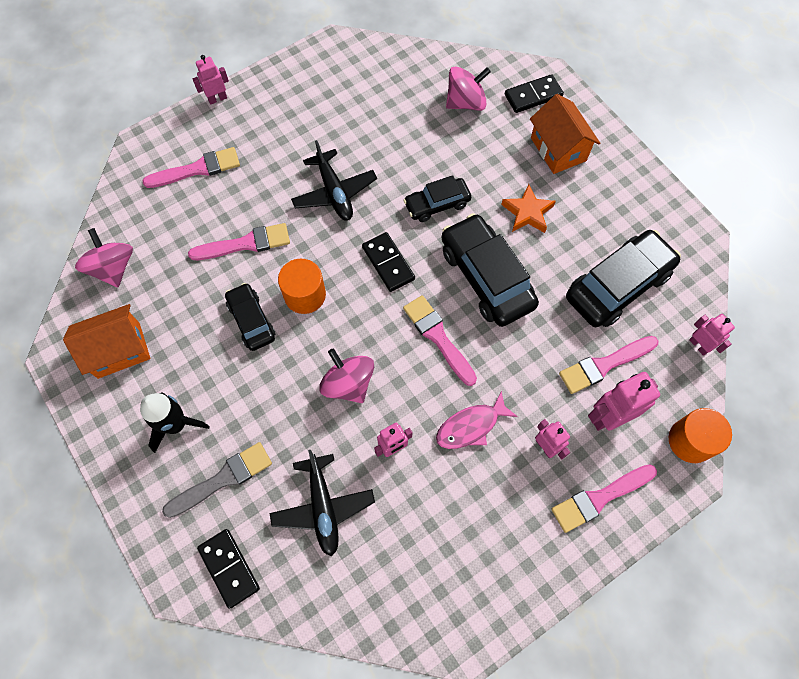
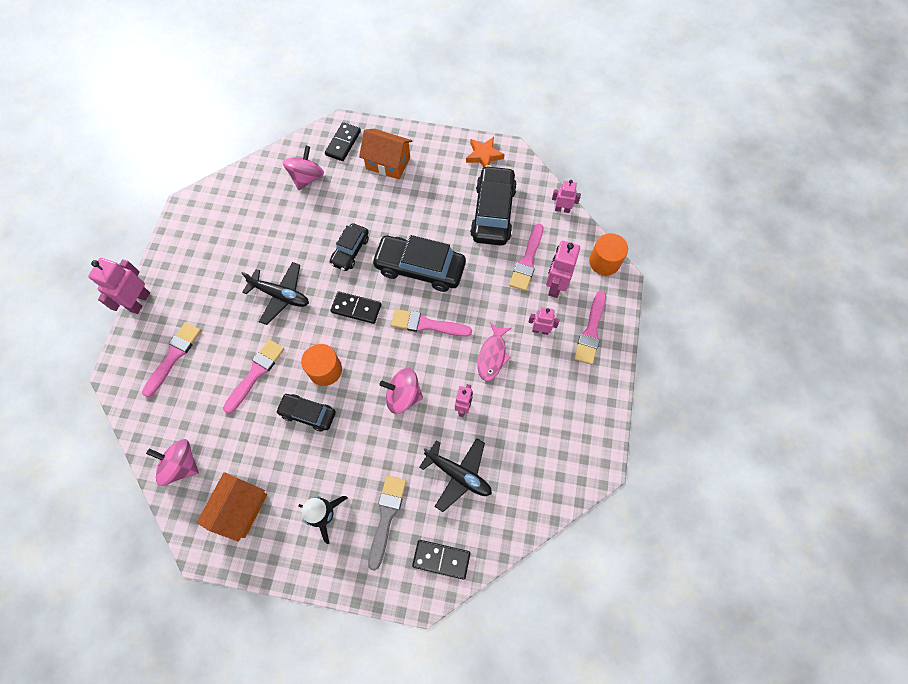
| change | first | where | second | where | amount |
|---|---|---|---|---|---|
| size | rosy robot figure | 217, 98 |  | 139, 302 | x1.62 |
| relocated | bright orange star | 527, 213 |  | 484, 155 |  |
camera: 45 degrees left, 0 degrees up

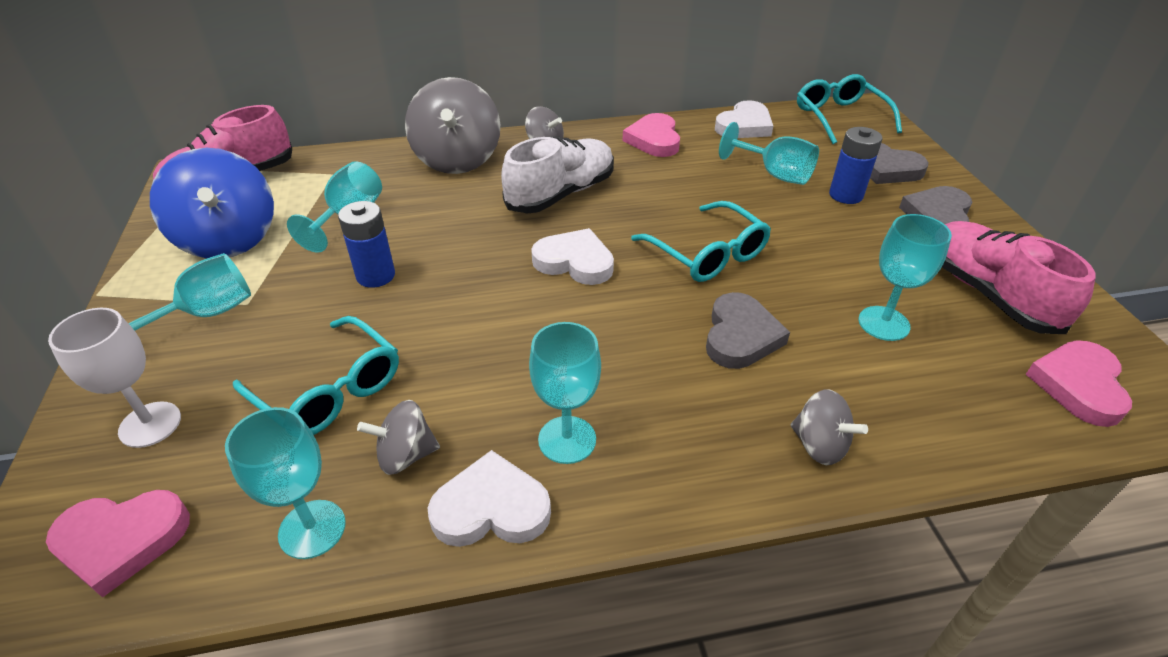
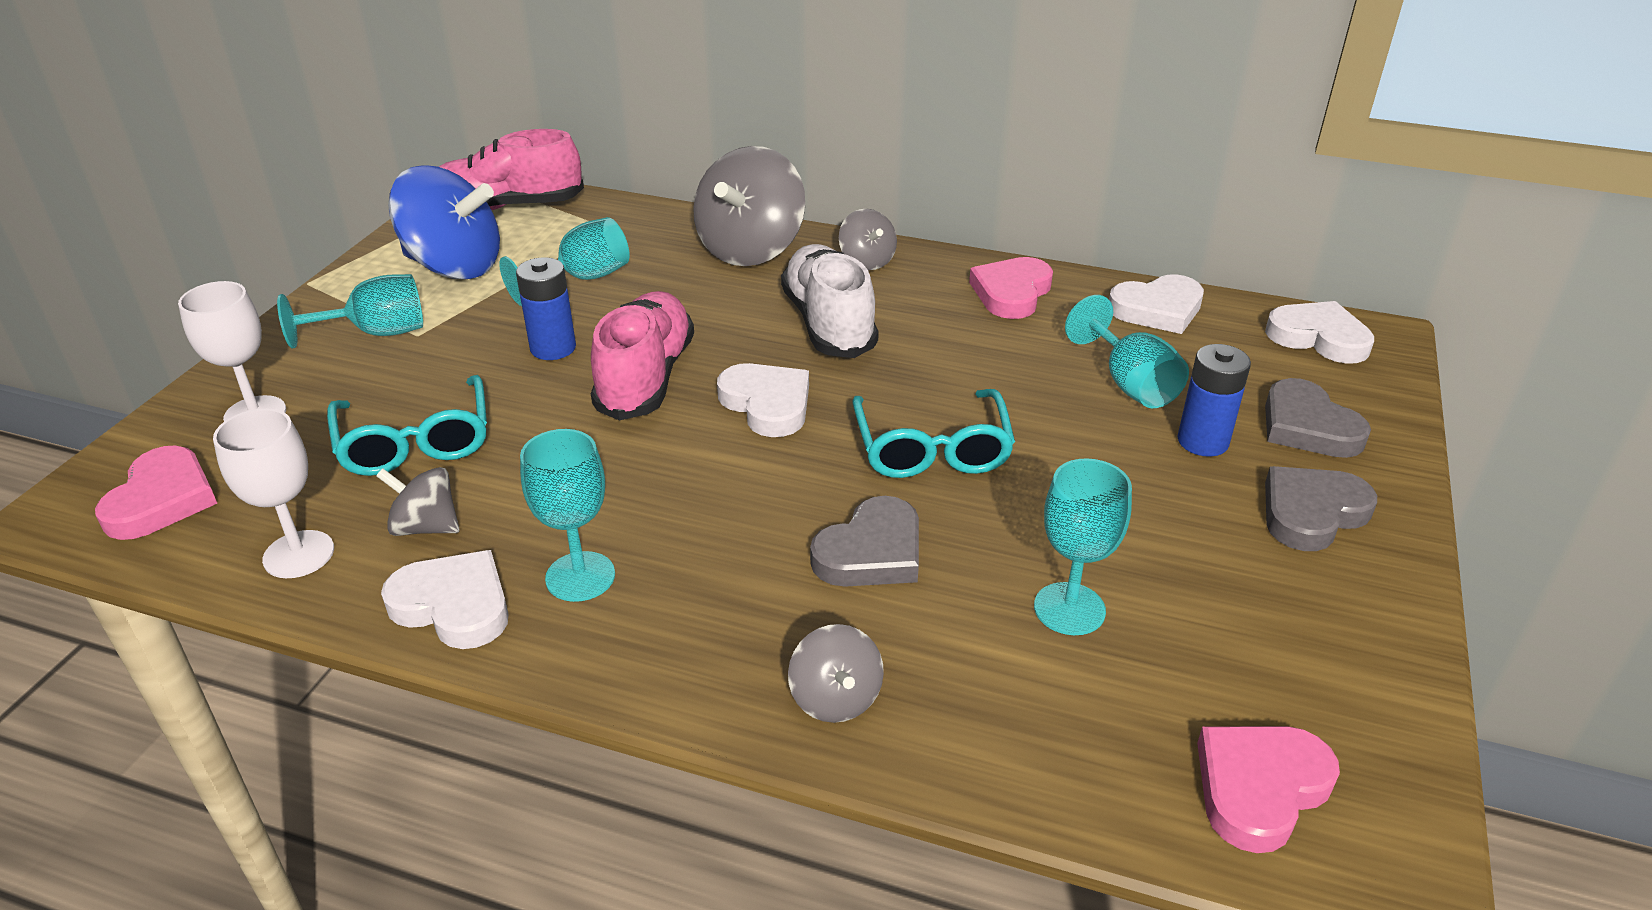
| change | first | where | second | where | amount |
|---|---|---|---|---|---|
| exchanged | teal glasses | 839, 117 | snow-white heart | 1318, 337 |  |
| spun | snow-white lace-up shoe | 561, 194 |  | 829, 324 | 90 degrees counterclockwise |
| spun | blue toy top | 229, 239 |  | 454, 267 | 75 degrees counterclockwise |
| relocated | rosy lace-up shoe | 988, 294 |  | 646, 378 |  |
| colour | teal goblet | 312, 529 | snow-white goblet | 299, 554 |  |
| spun | rosy heart | 122, 541 |  | 162, 499 | 105 degrees counterclockwise |
camera: 30 degrees right, 5 degrees down

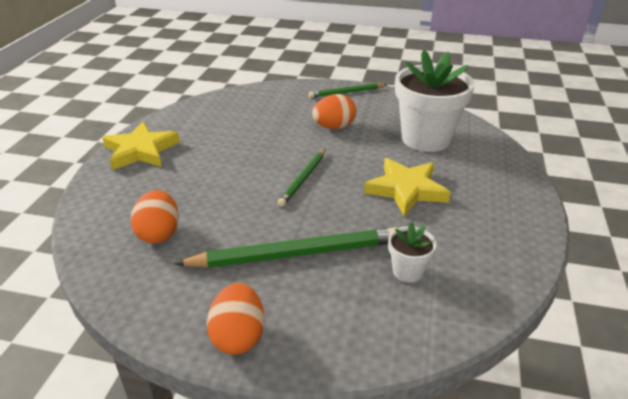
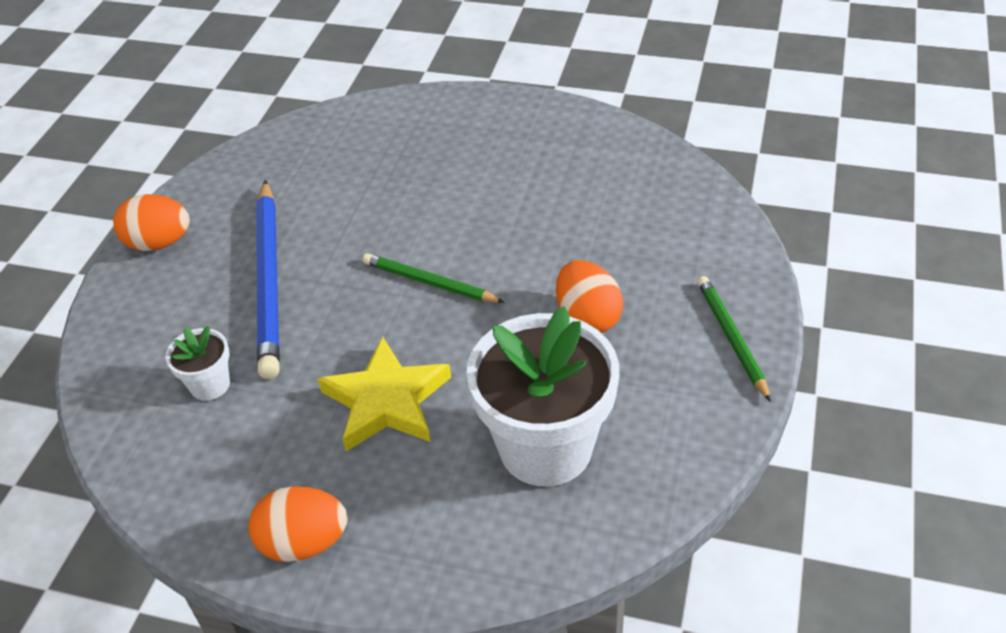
| change | first | where | second | where | amount |
|---|---|---|---|---|---|
| missing | golden star | 141, 151 |  |  |  |
| relocated | bright orange egg | 159, 233 |  | 304, 542 |  |
| colour | green wooden pencil | 295, 254 | blue wooden pencil | 269, 280 |  |
camera: 95 degrees right, 10 degrees up

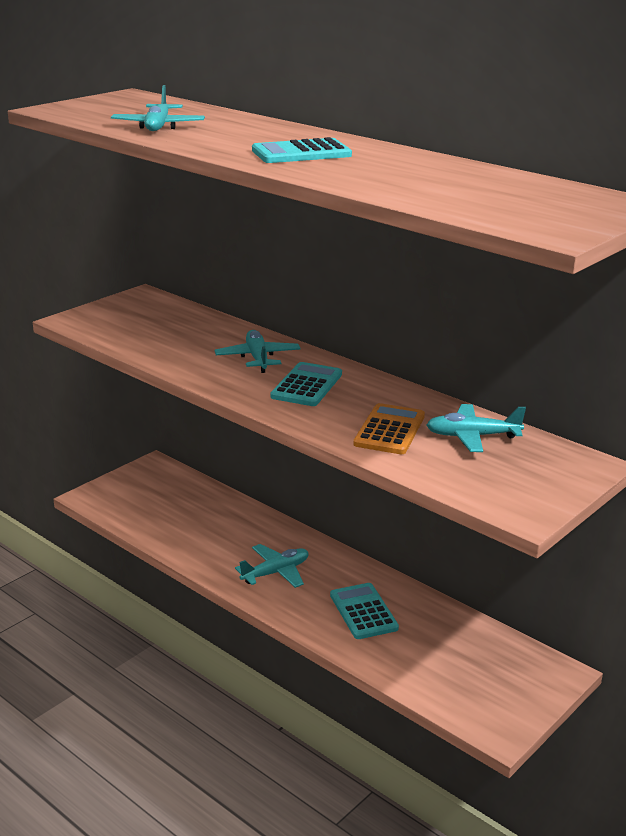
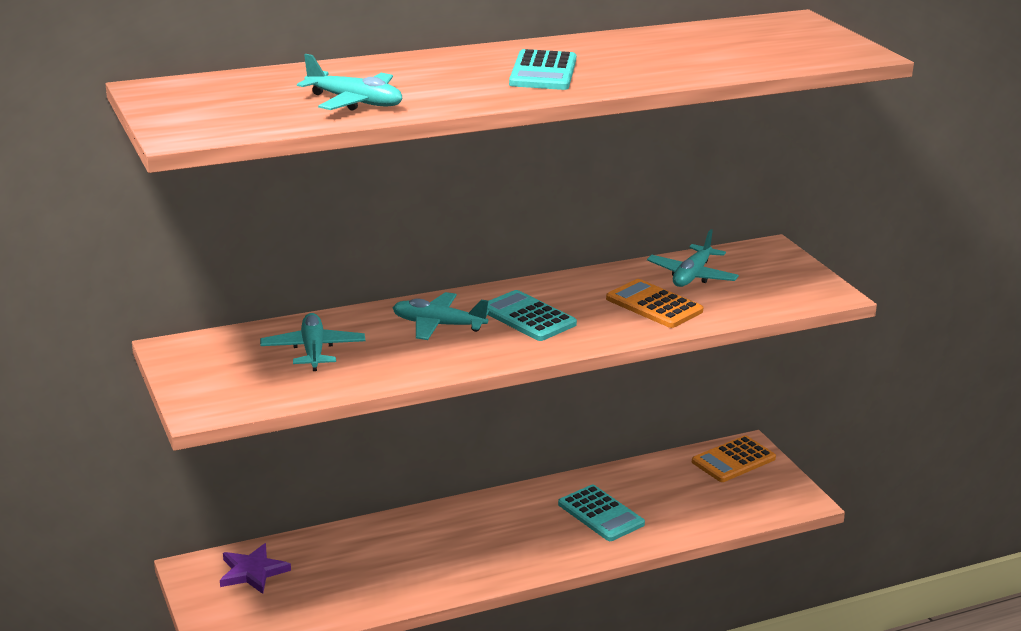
| change | first | where | second | where | amount |
|---|---|---|---|---|---|
| relocated | teal aeroplane | 275, 572 |  | 313, 350 |  |
| spun | teal pocket calculator | 363, 612 |  | 601, 514 | 135 degrees counterclockwise |
| appeared |  |  | bright orange pocket calculator | 733, 460 |  |
| appeared |  |  | violet star | 252, 572 |  |
camera: 65 degrees left, 0 degrees up

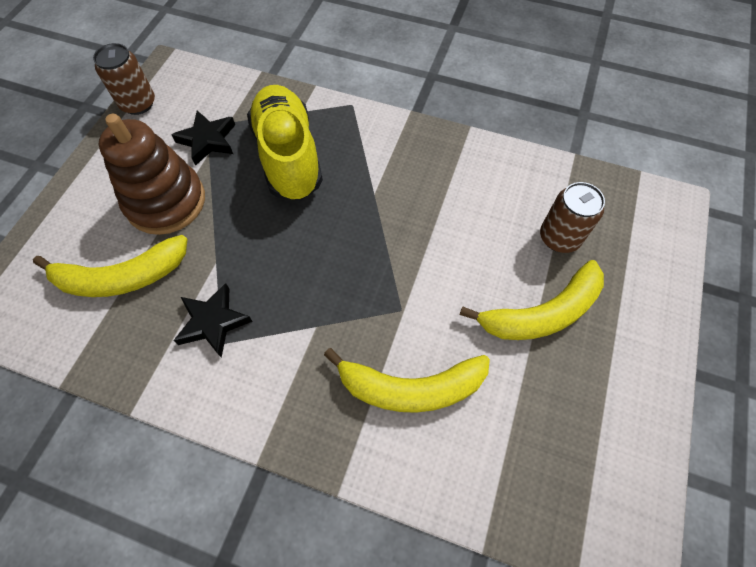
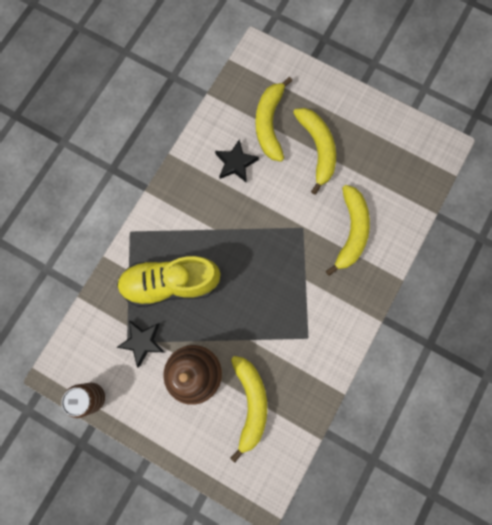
| change | first | where | second | where | amount |
|---|---|---|---|---|---|
| exchanged | russet can | 559, 237 | golden banana fruit | 269, 123 |  |
| relocated | ebony star | 213, 322 |  | 236, 163 |  |
camera: 80 degrees left, 15 degrees up

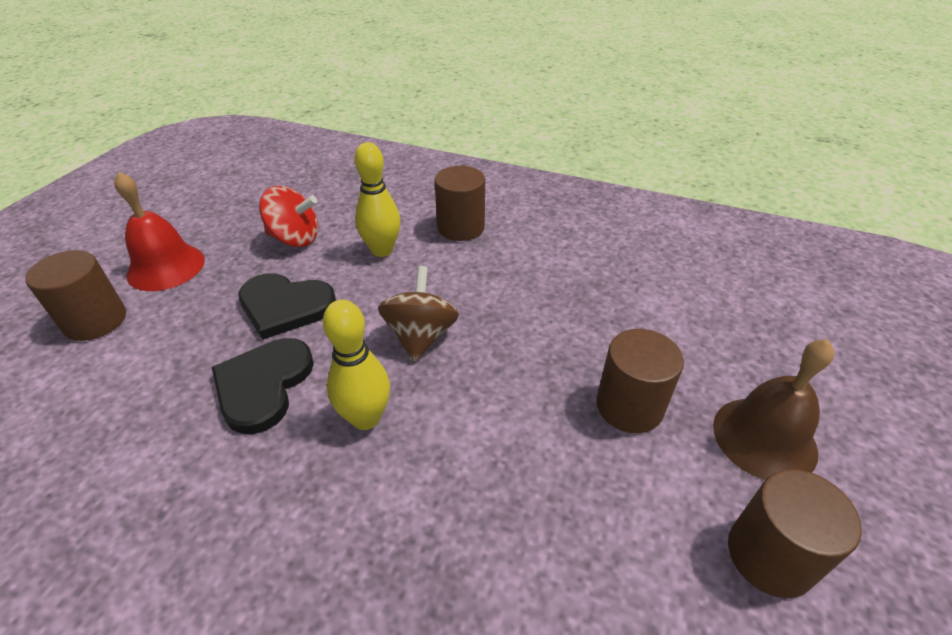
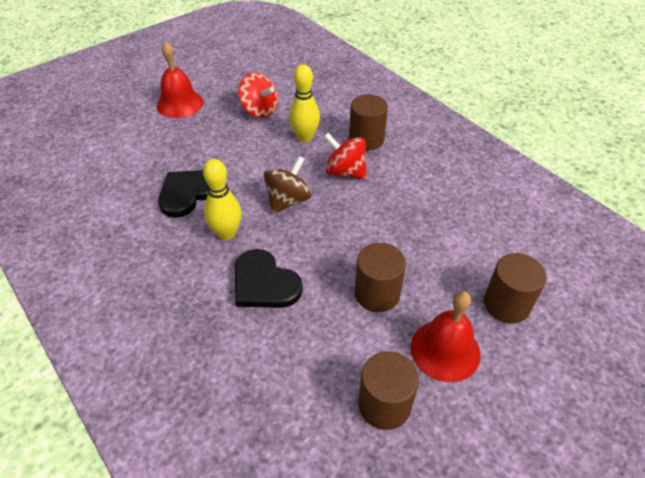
| change | first | where | second | where | amount |
|---|---|---|---|---|---|
| relocated | russet solid cylinder | 95, 321 |  | 506, 304 |  |
| relocated | ebony heart | 285, 306 |  | 264, 283 |  |
| colour | russet school bell | 764, 438 | scarlet school bell | 445, 350 |  |
| appeared |  |  | scarlet toy top | 345, 172 |  |
camera: 30 degrees right, 5 degrees up

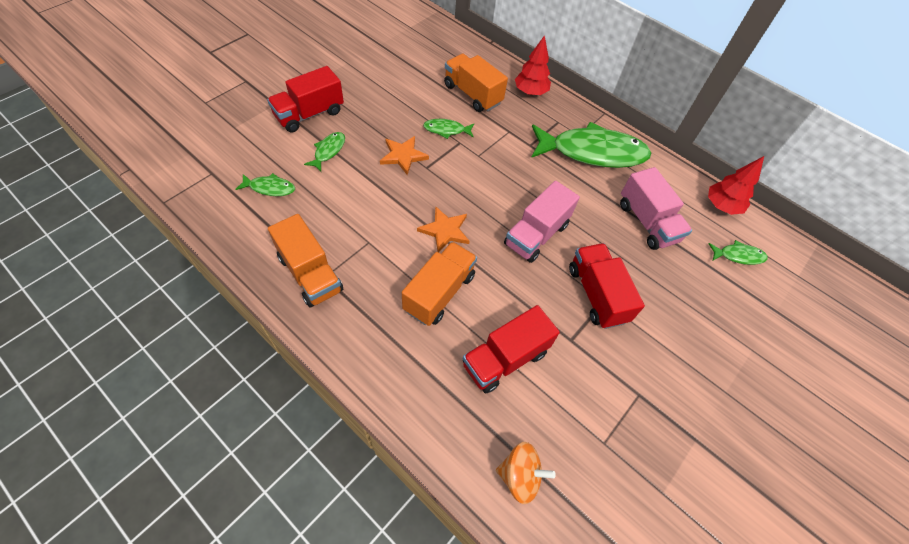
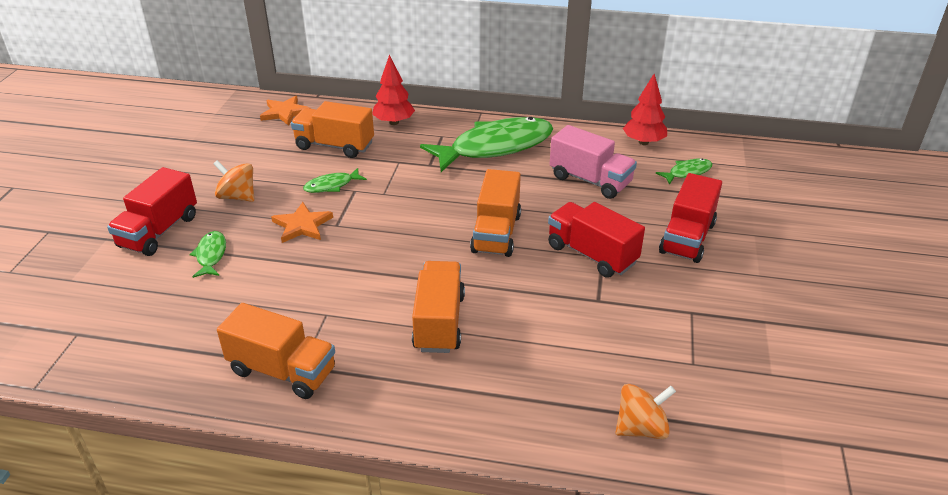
| change | first | where | second | where | amount |
|---|---|---|---|---|---|
| missing | green fish | 270, 188 |  |  |  |
| colour | rosy truck | 536, 235 | bright orange truck | 496, 233 |  |
| relocated | bright orange star | 445, 230 |  | 285, 112 |  |
| relocated | scarlet truck | 505, 358 |  | 687, 238 |  |
| appeared |  |  | bright orange toy top | 237, 197 |  |
camera: 25 degrees left, 20 degrees down

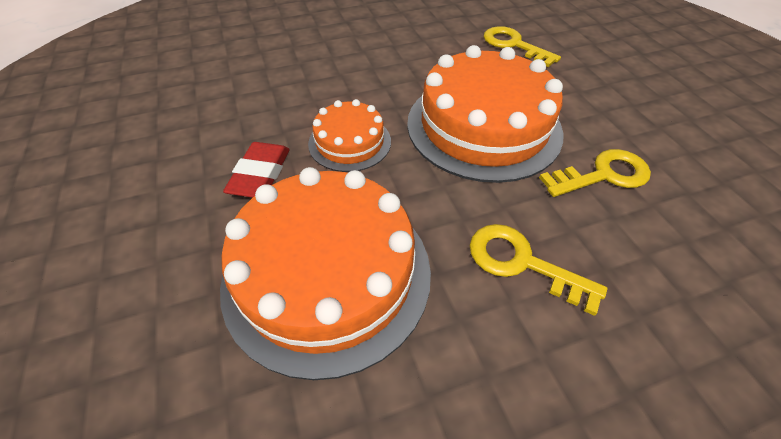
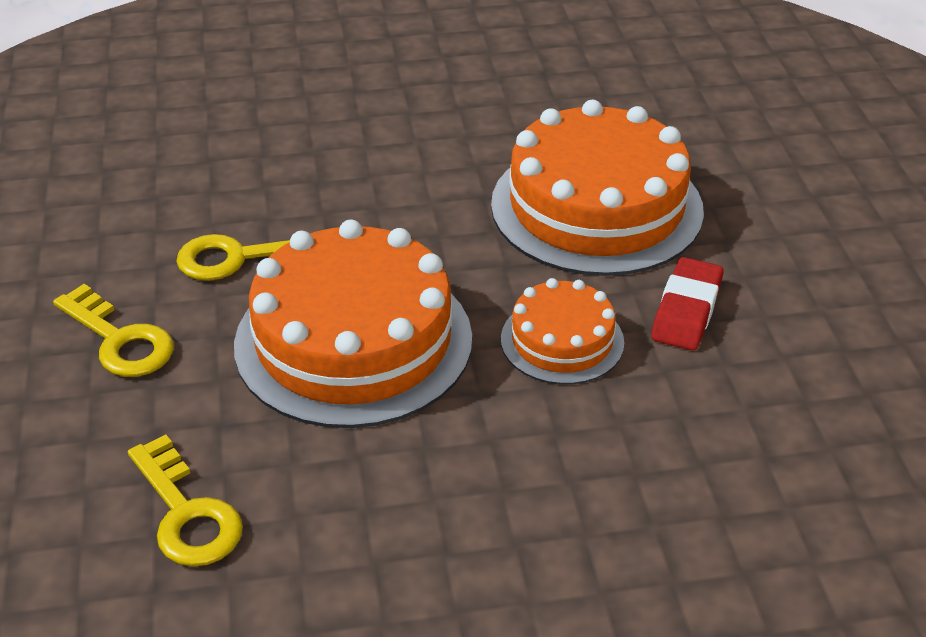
| change | first | where | second | where | amount |
|---|---|---|---|---|---|
| relocated | golden key | 522, 263 |  | 119, 340 |  |
camera: 170 degrees left, 10 degrees down

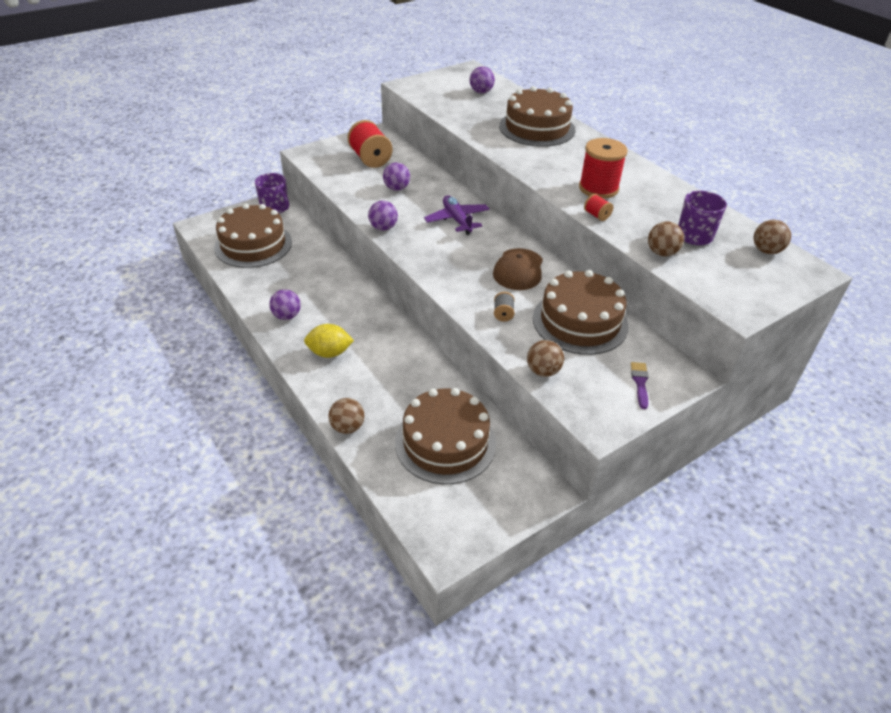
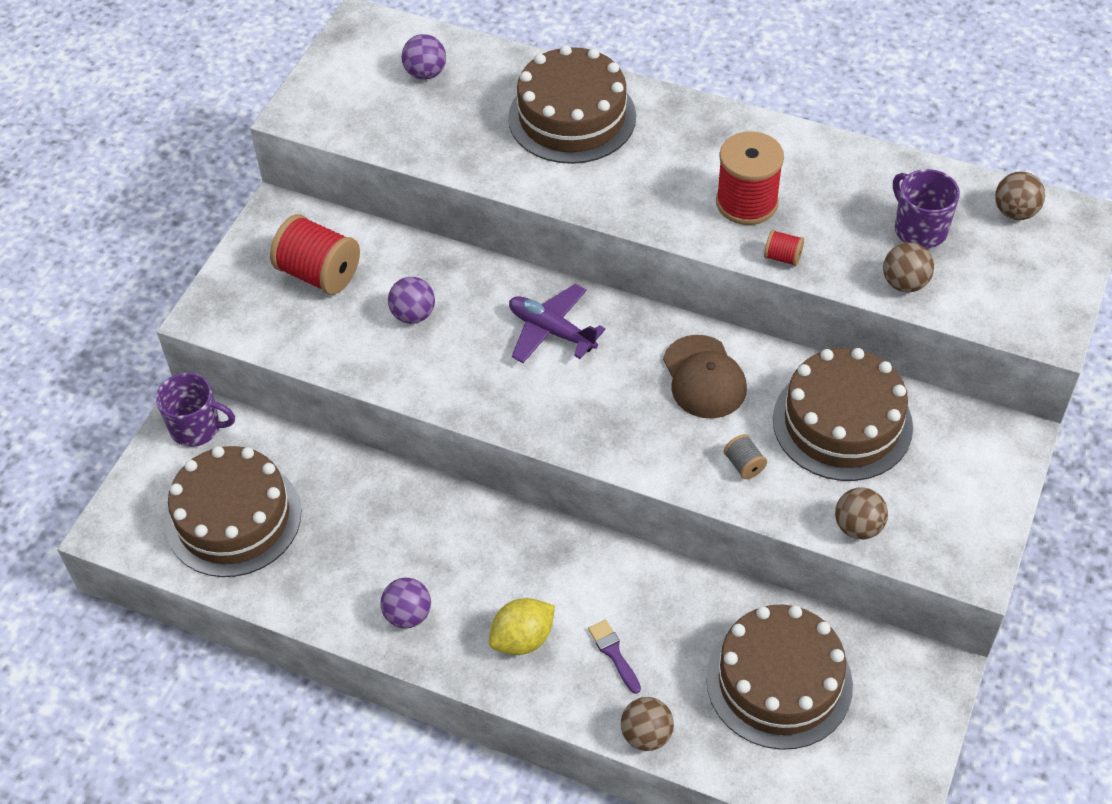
| change | first | where | second | where | amount |
|---|---|---|---|---|---|
| missing | violet play ball | 383, 228 |  |  |  |
| relocated | violet paintbrush | 640, 382 |  | 614, 653 |  |
camera: 30 degrees left, 10 degrees up

